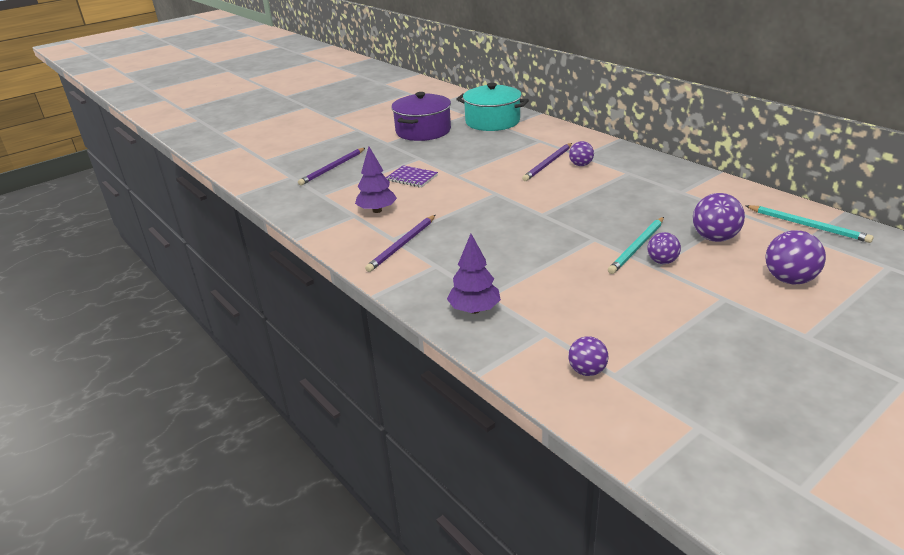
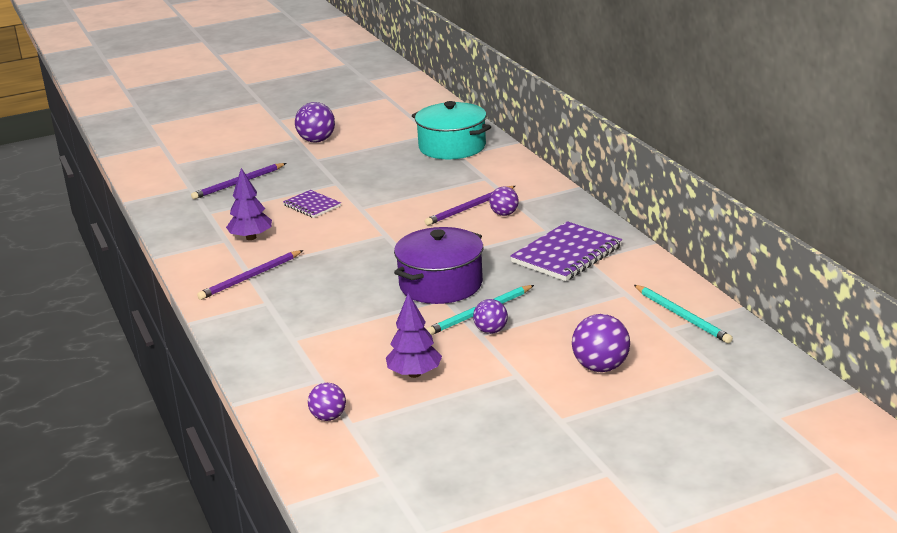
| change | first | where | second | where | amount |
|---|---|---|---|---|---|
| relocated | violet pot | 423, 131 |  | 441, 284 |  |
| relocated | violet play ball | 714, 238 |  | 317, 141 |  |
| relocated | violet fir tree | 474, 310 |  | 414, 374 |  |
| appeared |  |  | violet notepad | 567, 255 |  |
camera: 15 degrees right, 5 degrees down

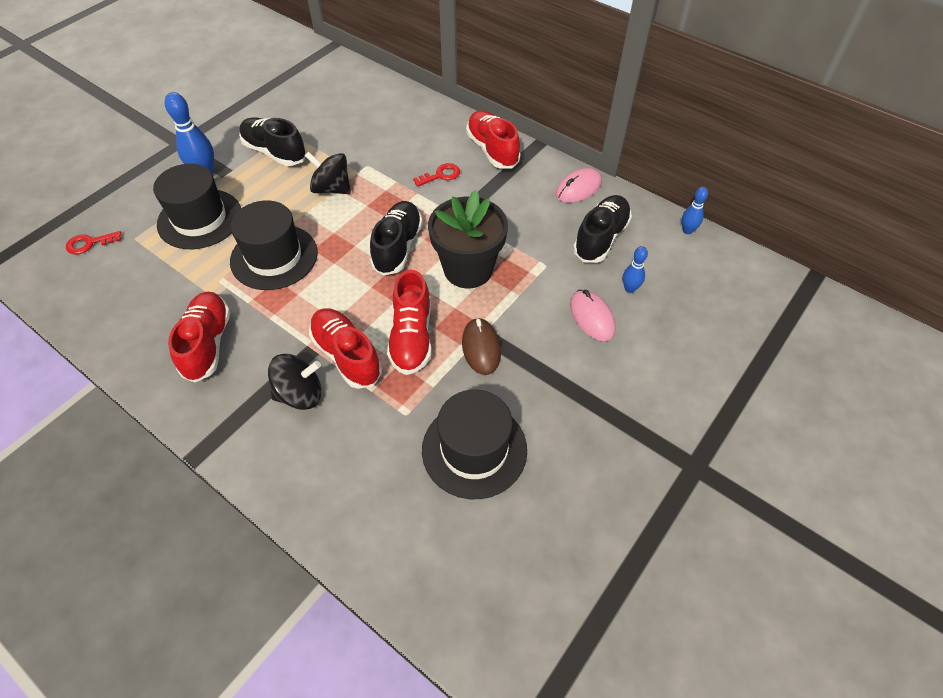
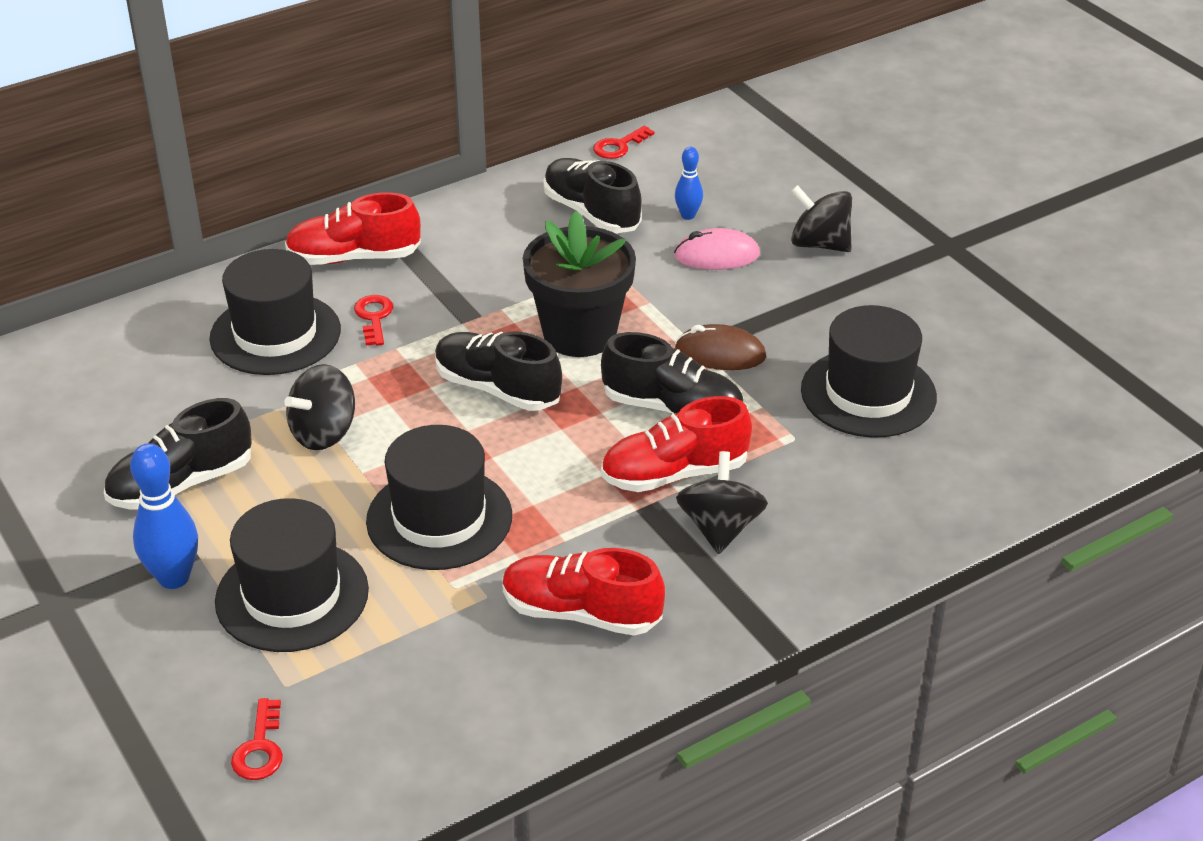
| change | first | where | second | where | amount |
|---|---|---|---|---|---|
| missing | rosy computer mouse | 578, 188 |  |  |  |
| exchanged | blue skittle | 687, 230 | scarlet key | 619, 146 |  |
| colour | scarlet lace-up shoe | 412, 337 | ebony lace-up shoe | 672, 408 |  |
| appeared |  |  | ebony toy top | 819, 244 |  |
| appeared |  |  | ebony hat | 275, 334 |  |
camera: 70 degrees left, 15 degrees down

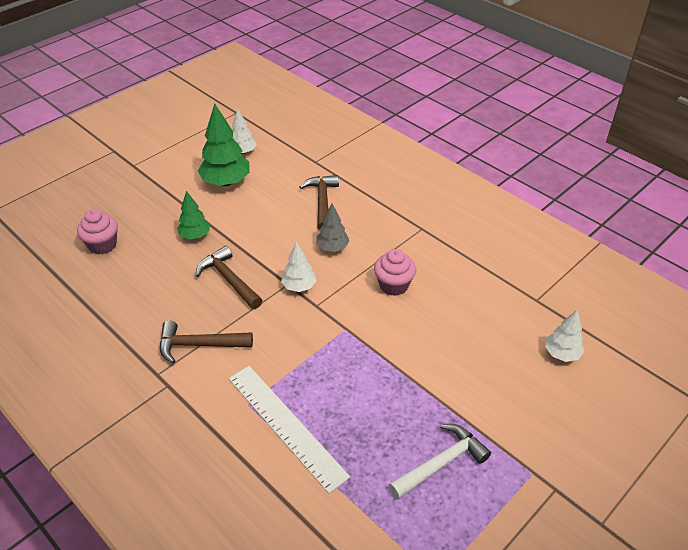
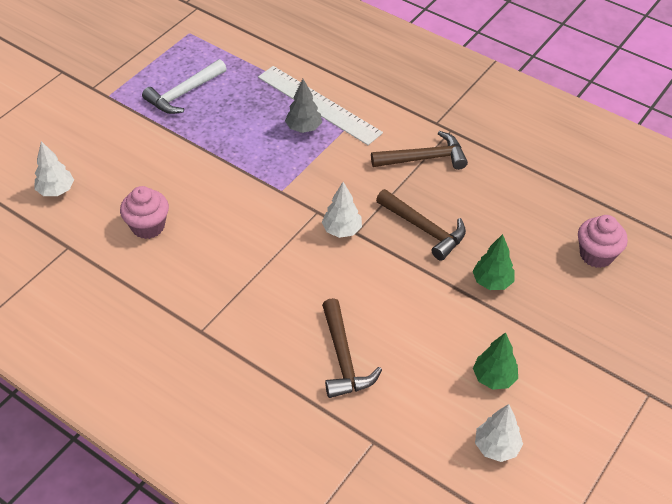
| change | first | where | second | where | amount |
|---|---|---|---|---|---|
| size | green fir tree | 226, 182 |  | 494, 378 | x0.59 |
| relocated | ash-grey fir tree | 332, 248 |  | 304, 128 |  |
| relocated | rosy muffin | 393, 285 |  | 148, 226 |  |
camera: 170 degrees right, 5 degrees up

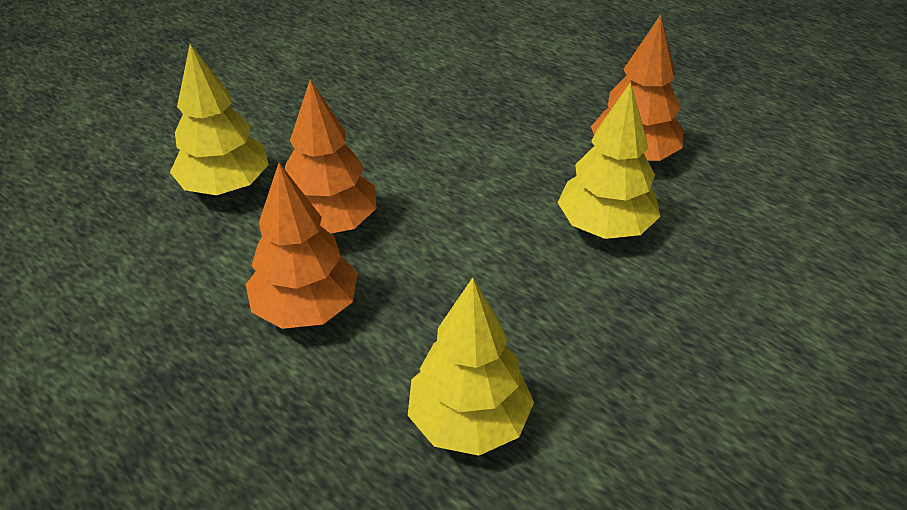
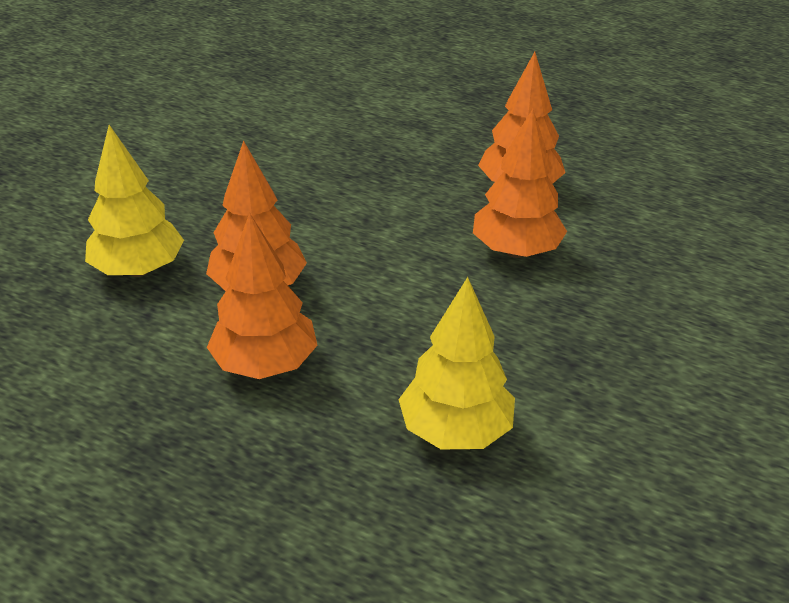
| change | first | where | second | where | amount |
|---|---|---|---|---|---|
| colour | golden fir tree | 604, 227 | bright orange fir tree | 515, 251 |  |
camera: 15 degrees left, 5 degrees down

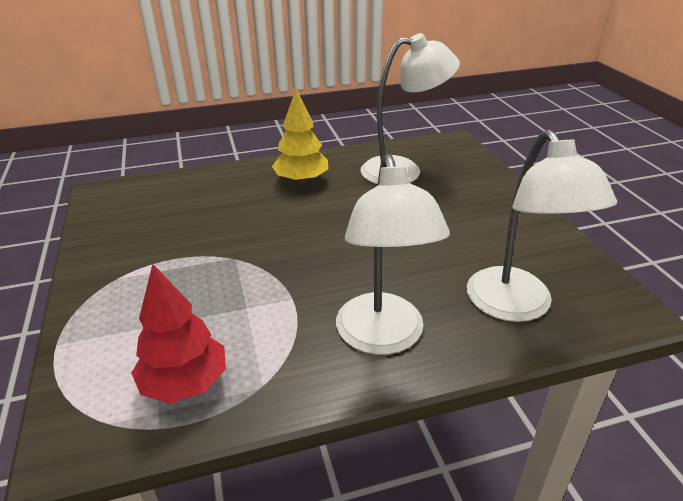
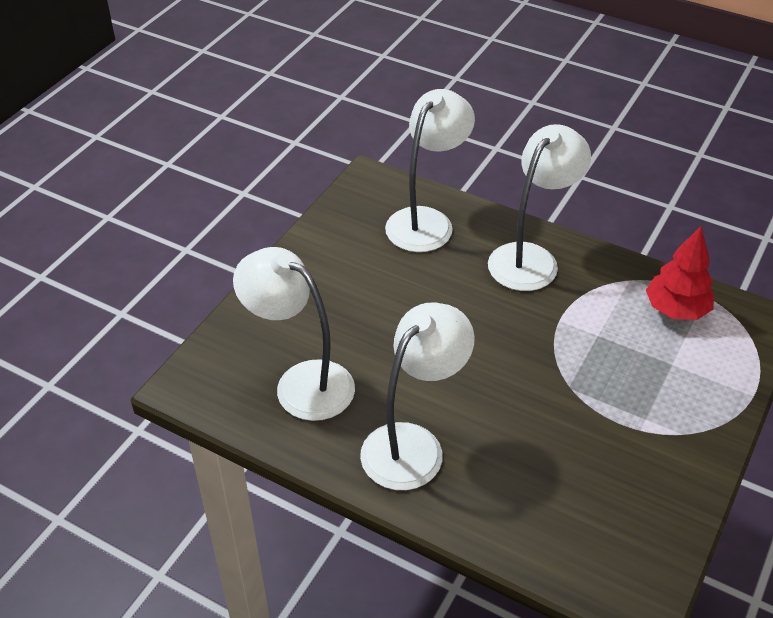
| change | first | where | second | where | amount |
|---|---|---|---|---|---|
| exchanged | golden fir tree | 301, 181 | snow-white desk lamp | 413, 444 |  |
camera: 135 degrees left, 10 degrees up

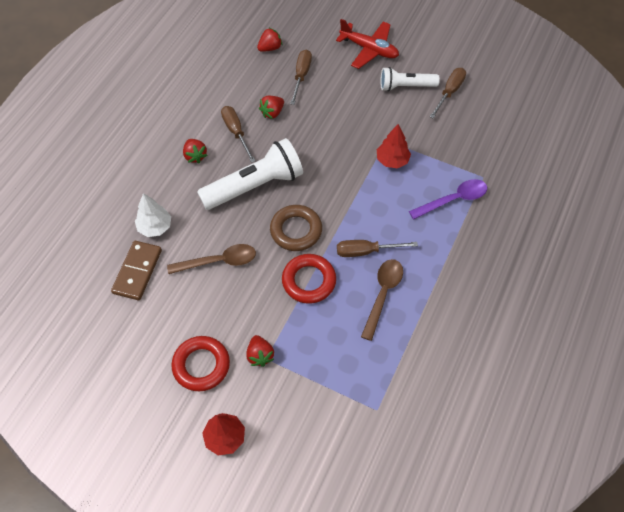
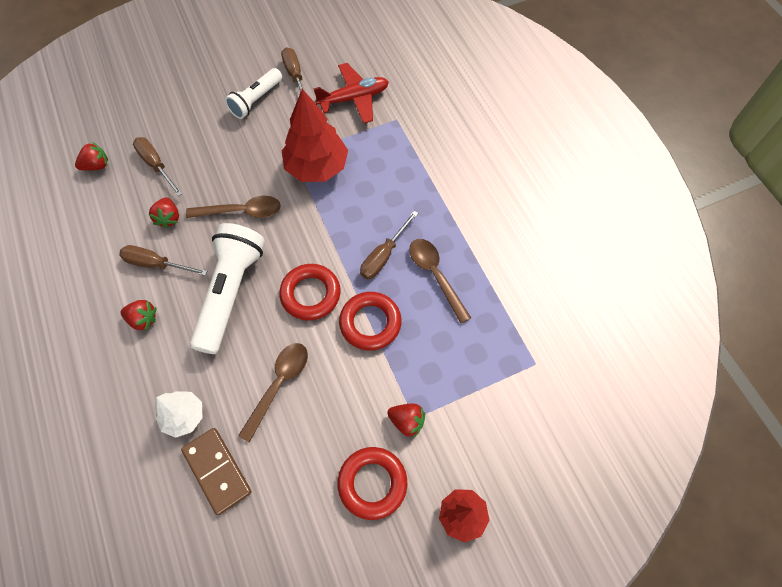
| change | first | where | second | where | amount |
|---|---|---|---|---|---|
| relocated | scarlet aeroplane | 369, 49 |  | 354, 98 |  |
| spun | scarlet toy strawberry | 270, 48 |  | 97, 166 | 60 degrees clockwise |
| size | scarlet fir tree | 392, 160 |  | 316, 167 | x1.71 |
| missing | violet spoon | 453, 199 |  |  |  |
| colour | russet ring | 296, 230 | scarlet ring | 310, 294 |  |
| appeared |  |  | russet spoon | 242, 211 |  |
camera: 50 degrees left, 5 degrees up

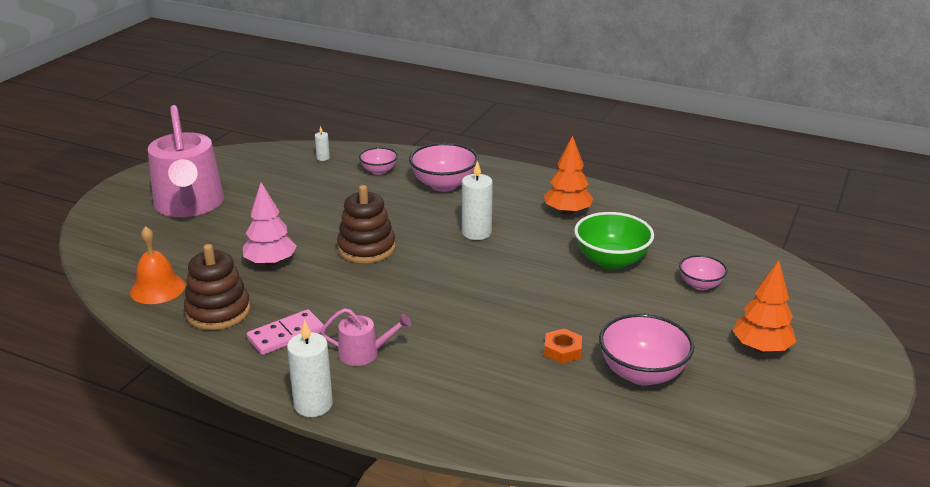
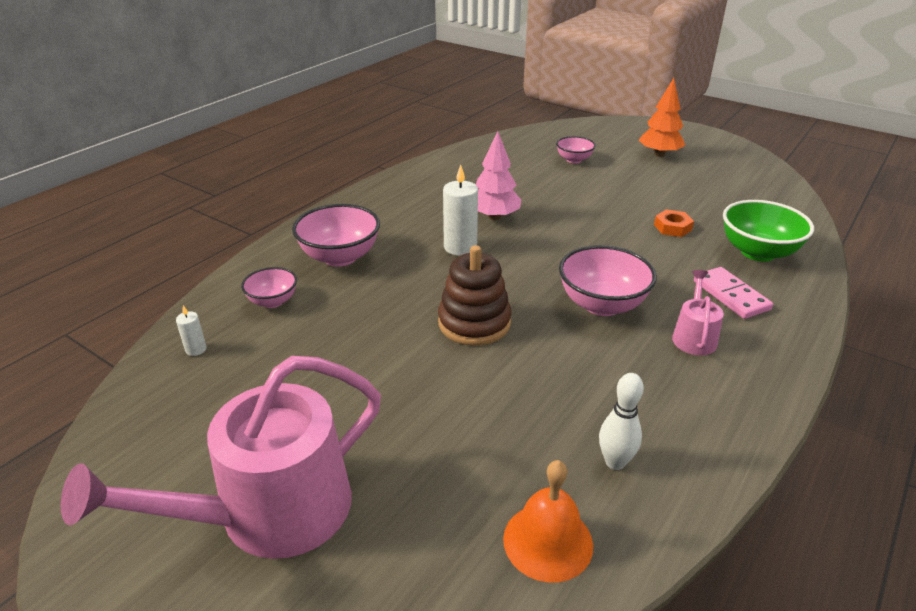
| change | first | where | second | where | amount |
|---|---|---|---|---|---|
| spun | rosy watering can | 189, 205 |  | 270, 512 | 150 degrees clockwise |
| missing | bright orange fir tree | 567, 212 |  |  |  |
| relocated | rosy fir tree | 271, 263 |  | 494, 217 |  |
| relocated | green deep dish | 611, 261 |  | 758, 252 |  |
| exchanged | russet stacking toy | 218, 312 | snow-white skittle | 615, 462 |  |
| relocated | rosy domino piece | 286, 335 |  | 731, 295 |  |
| relocated | rosy deep dish | 642, 373 |  | 602, 304 |  |
| missing | snow-white candle | 313, 405 |  |  |  |
camera: 80 degrees left, 5 degrees up

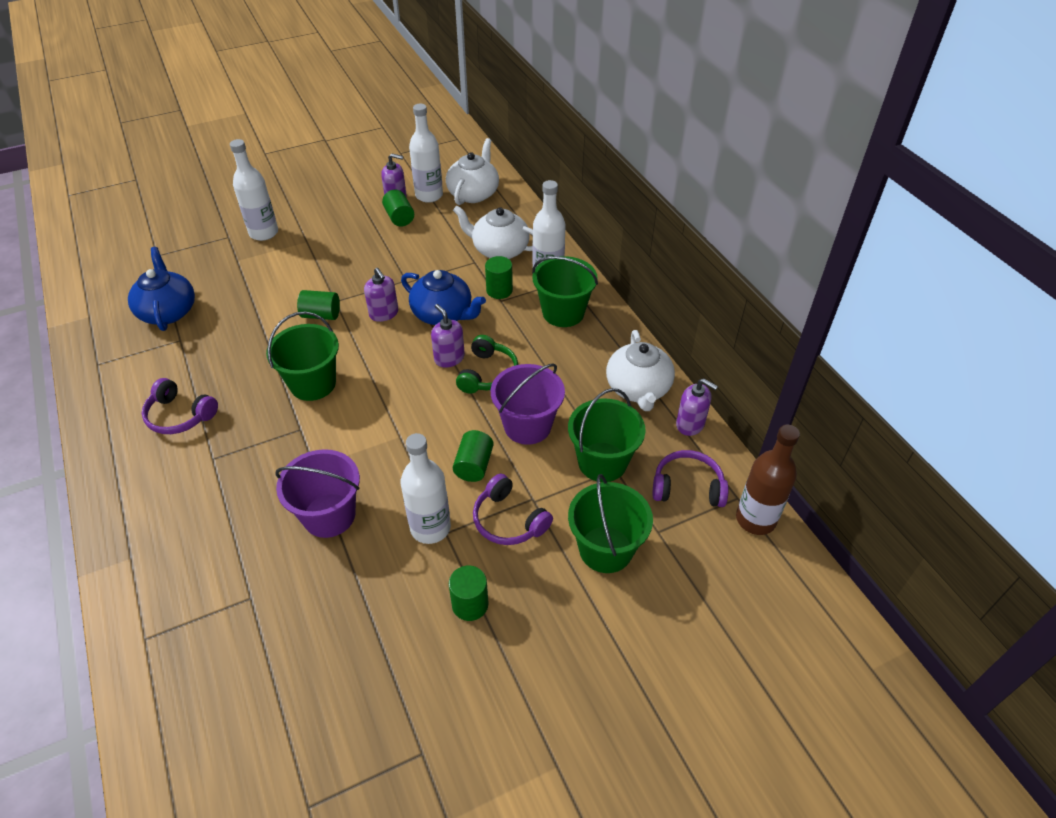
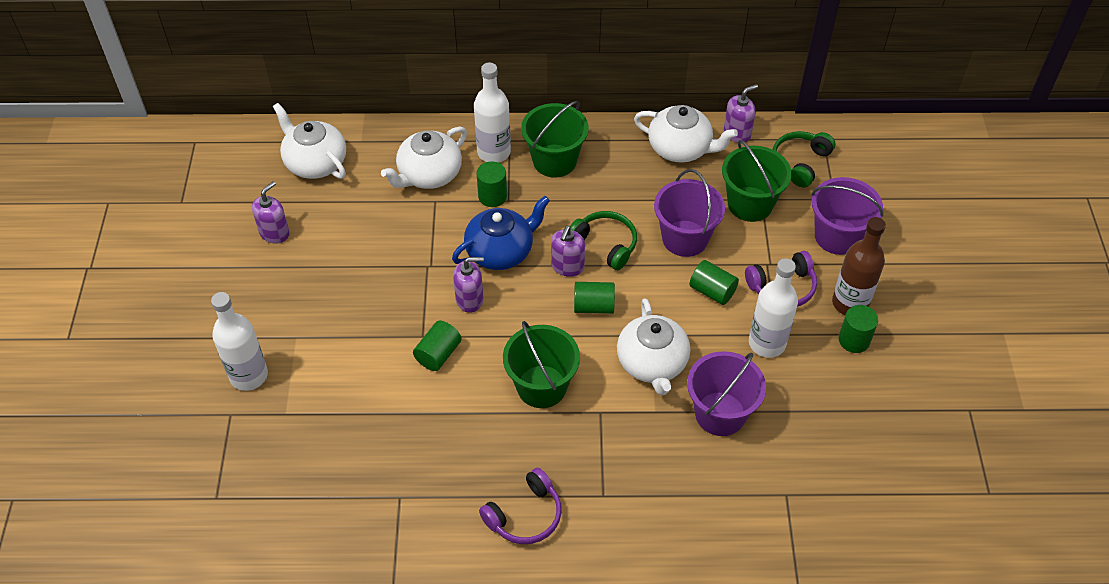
| change | first | where | second | where | amount |
|---|---|---|---|---|---|
| missing | snow-white flask | 429, 195 |  |  |  |
| relocated | green solid cylinder | 399, 218 |  | 593, 306 |  |
| missing | blue teapot | 168, 311 |  |  |  |
| spun | violet soap pump | 449, 358 |  | 567, 266 | 60 degrees counterclockwise |
| relocated | russet flask | 755, 519 |  | 850, 303 |  |
| colour | violet over-ear headphones | 687, 487 | green over-ear headphones | 800, 163 |  |
| colour | green pail | 605, 549 | violet pail | 837, 236 |  |
| appeared |  |  | snow-white teapot | 652, 363 |  |
camera: 65 degrees left, 5 degrees up

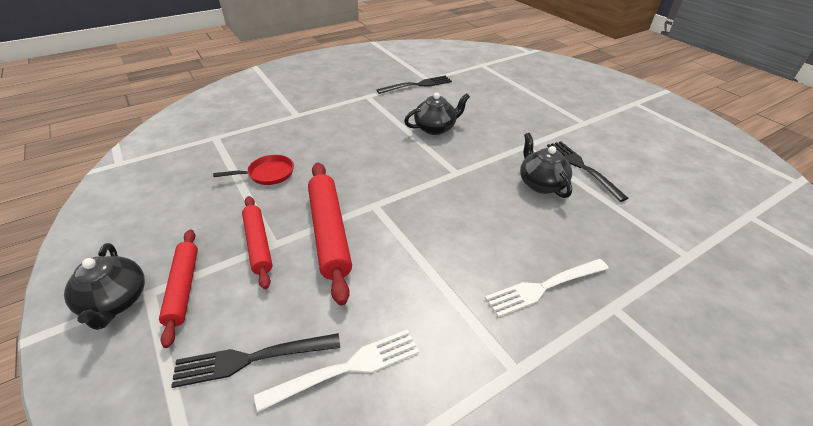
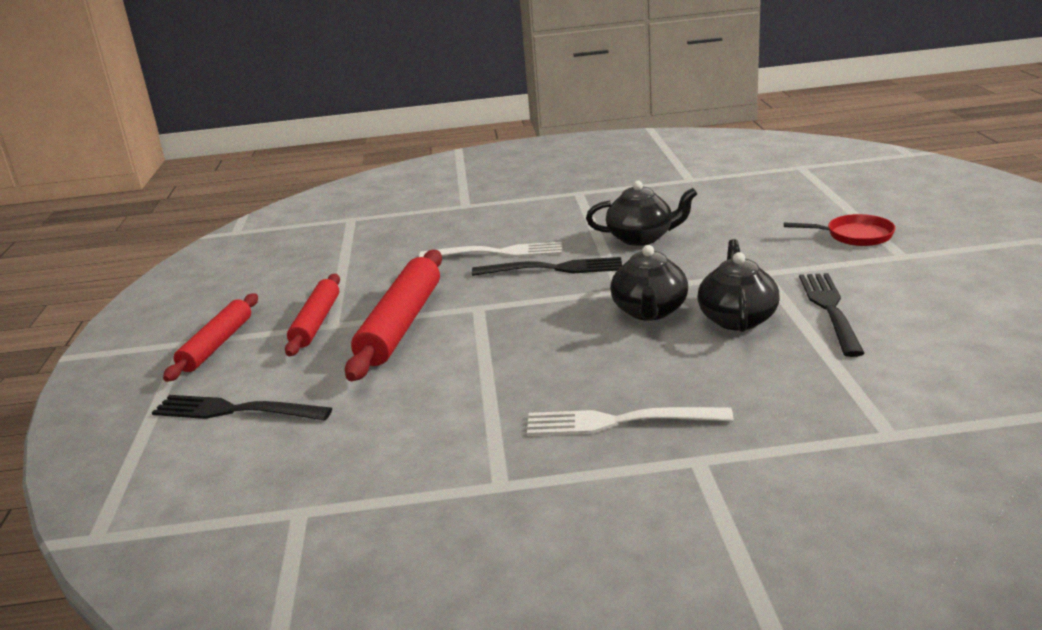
| change | first | where | second | where | amount |
|---|---|---|---|---|---|
| relocated | ebony fork | 417, 85 |  | 553, 269 |  |
| relocated | scarlet pan | 268, 174 |  | 855, 236 |  |
| relocated | ebony teapot | 115, 302 |  | 649, 311 |  |
| relocated | snow-white fork | 346, 368 |  | 497, 253 |  |
camera: 30 degrees right, 15 degrees down

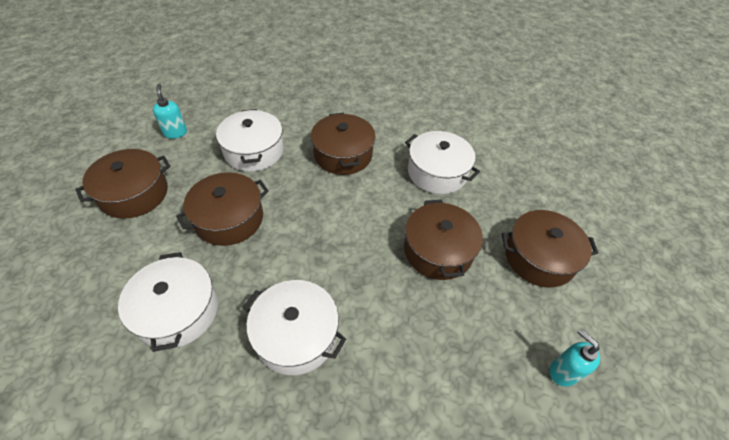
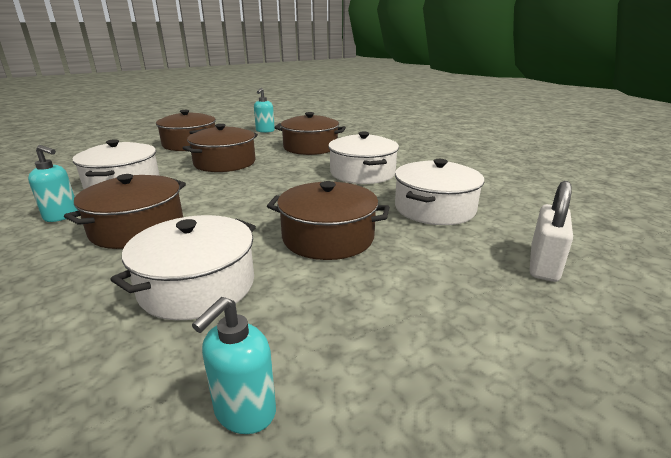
| change | first | where | second | where | amount |
|---|---|---|---|---|---|
| relocated | russet pot | 134, 194 |  | 310, 147 |  |
| appeared |  |  | teal soap pump | 62, 216 |  |
| appeared |  |  | snow-white lock | 544, 264 |  |
camera: 130 degrees left, 25 degrees down

